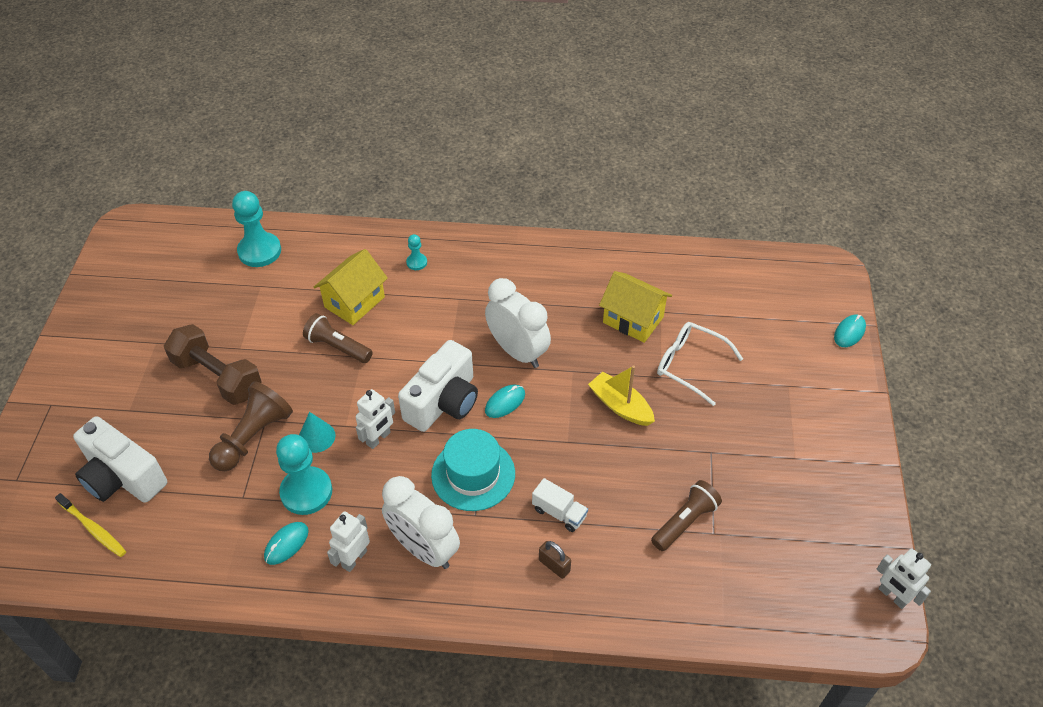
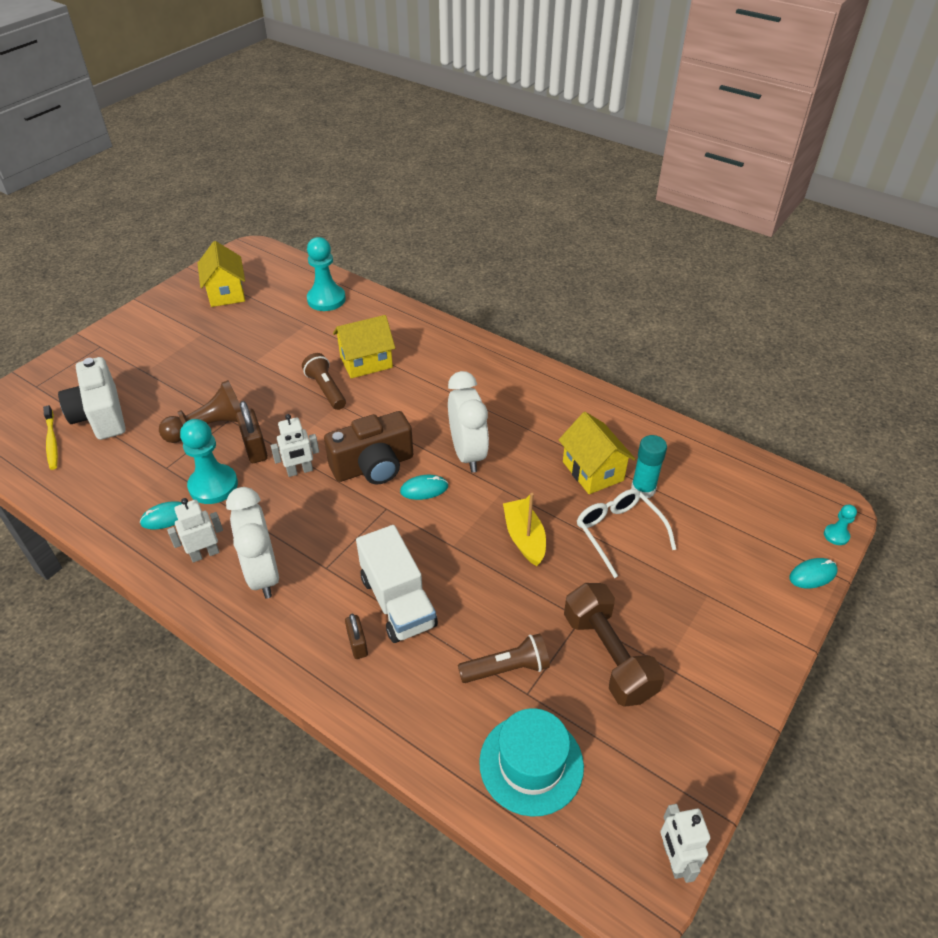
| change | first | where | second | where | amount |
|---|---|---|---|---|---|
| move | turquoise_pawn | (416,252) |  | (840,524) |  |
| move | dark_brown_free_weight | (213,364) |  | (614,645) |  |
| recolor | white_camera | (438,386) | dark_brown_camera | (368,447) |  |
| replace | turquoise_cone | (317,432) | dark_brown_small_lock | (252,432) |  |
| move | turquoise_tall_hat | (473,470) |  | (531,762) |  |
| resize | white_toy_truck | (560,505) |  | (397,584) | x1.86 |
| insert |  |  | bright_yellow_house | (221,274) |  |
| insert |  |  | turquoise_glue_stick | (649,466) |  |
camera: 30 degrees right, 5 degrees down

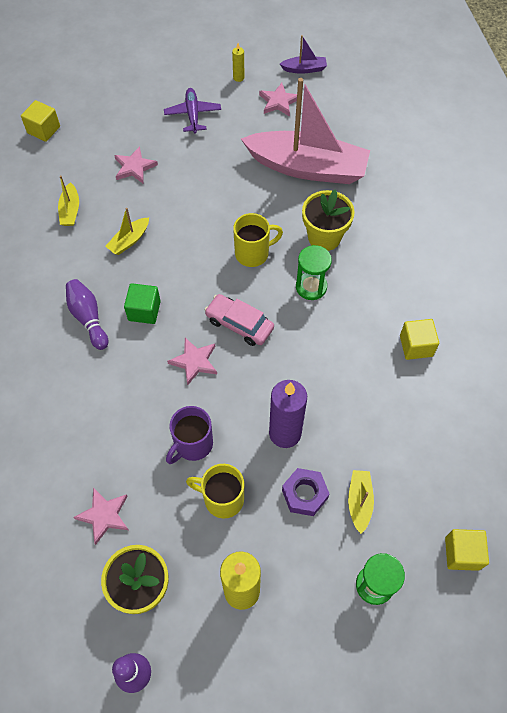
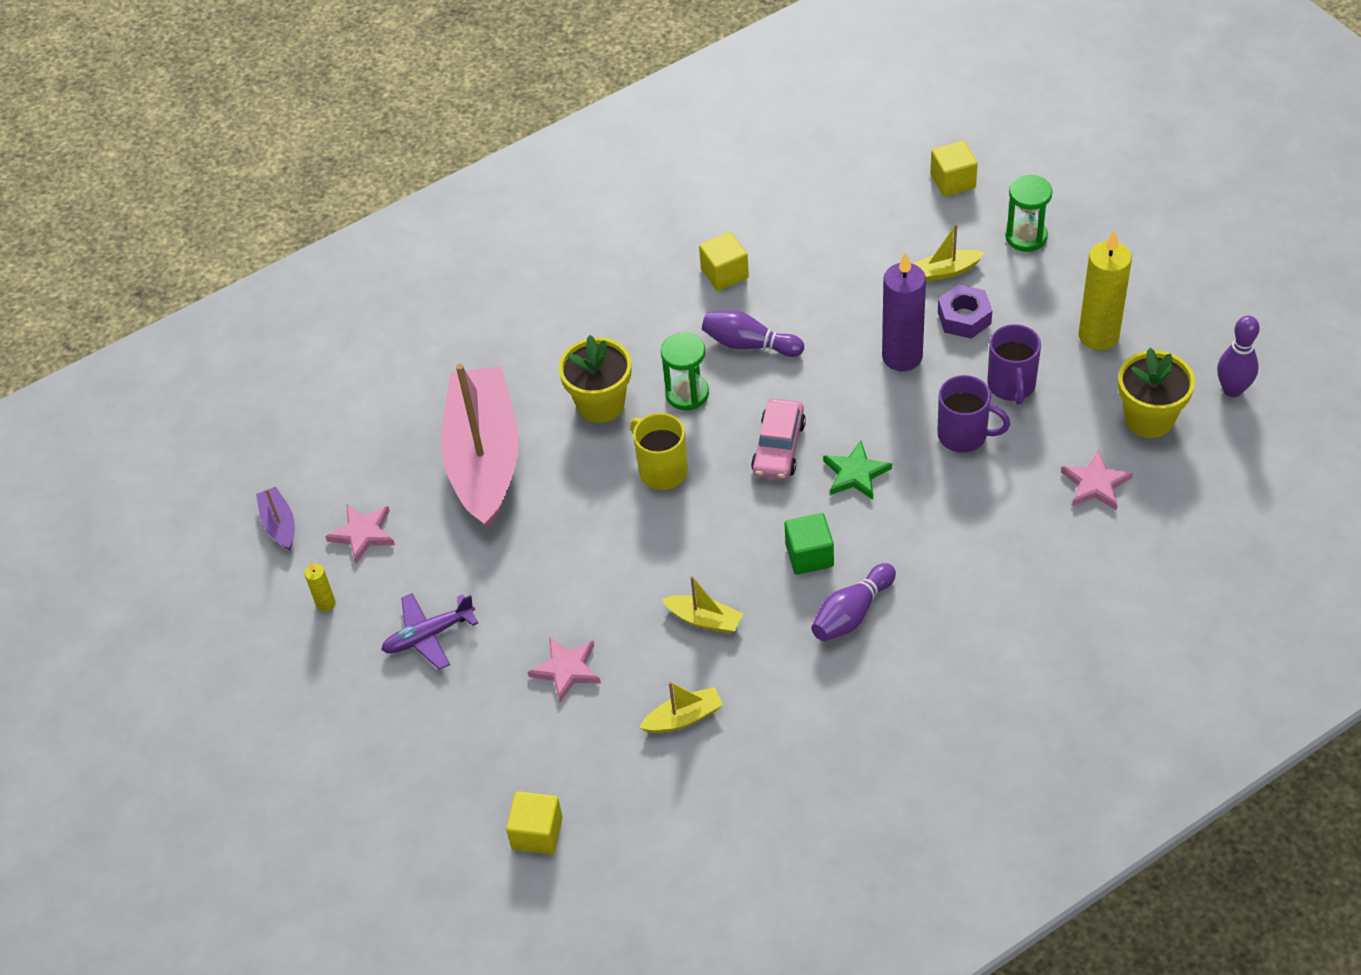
| change | first | where | second | where | amount |
|---|---|---|---|---|---|
| recolor | rosy_five-pointed_star | (192,361) | leaf-green_five-pointed_star | (857,470) |  |
| recolor | bright_yellow_tea_mug | (215,491) | royal_purple_tea_mug | (1014,364) |  |
| insert |  |  | royal_purple_bowling_pin | (753,333) |  |
camera: 105 degrees left, 10 degrees down

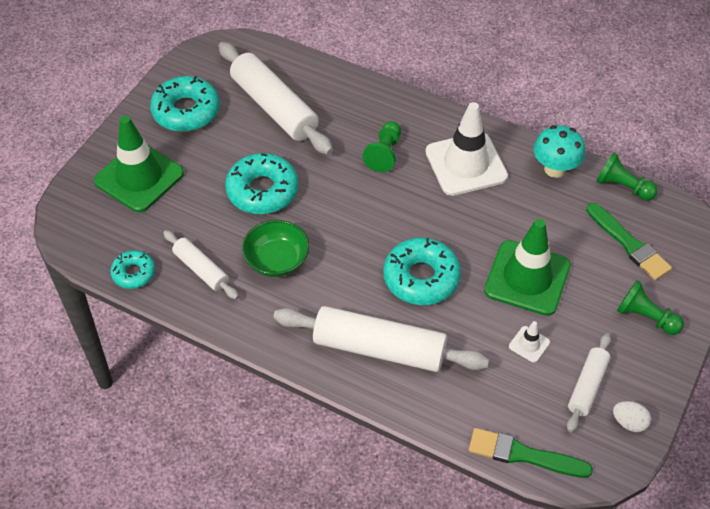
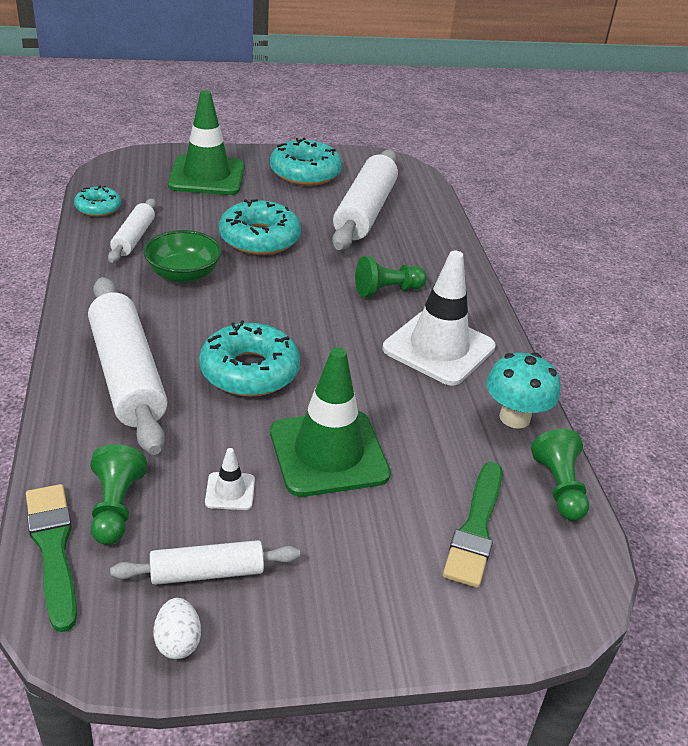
| change | first | where | second | where | amount |
|---|---|---|---|---|---|
| move | leaf-green_pawn | (650,307) |  | (118,494) |  |
camera: 50 degrees right, 15 degrees down

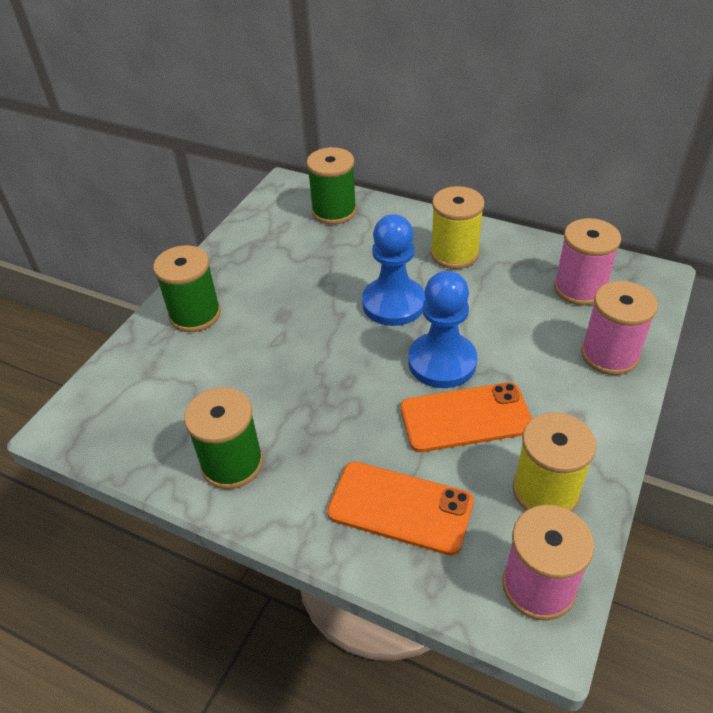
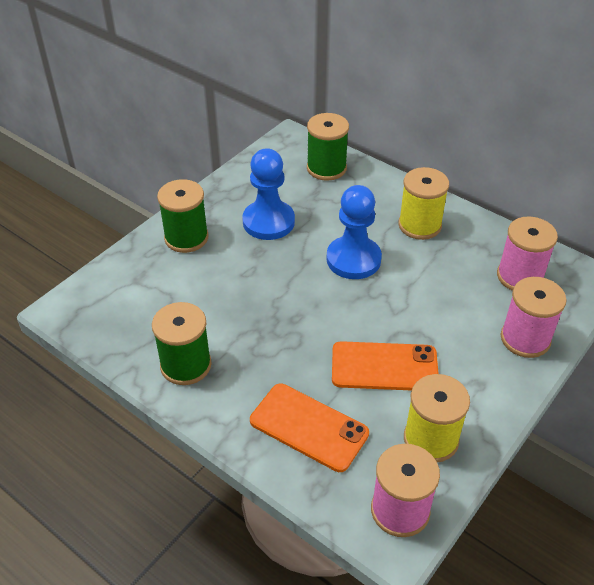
| change | first | where | second | where | amount |
|---|---|---|---|---|---|
| move | blue_pawn | (442,329) |  | (268,194) |  |
camera: 10 degrees right, 0 degrees up

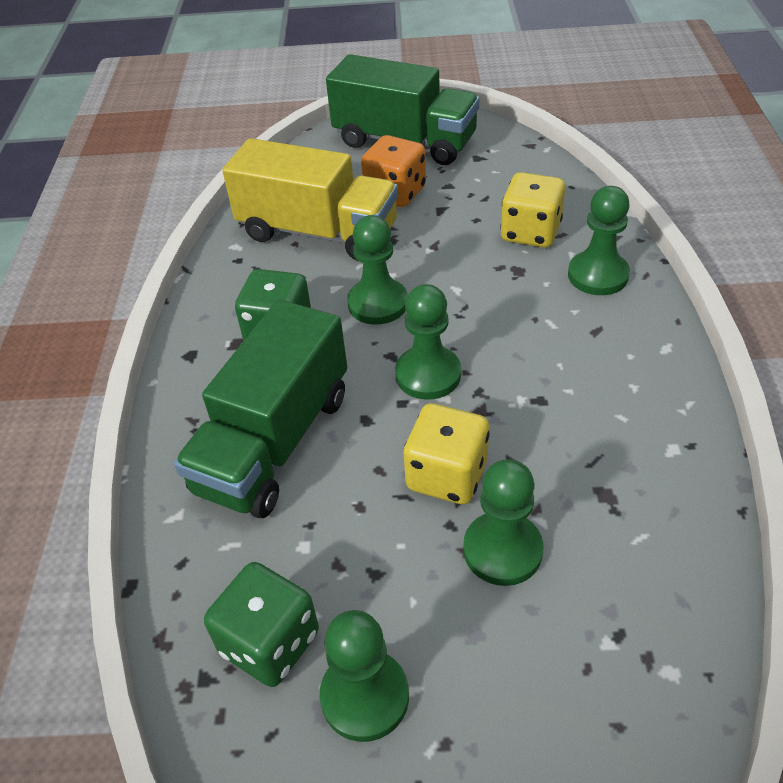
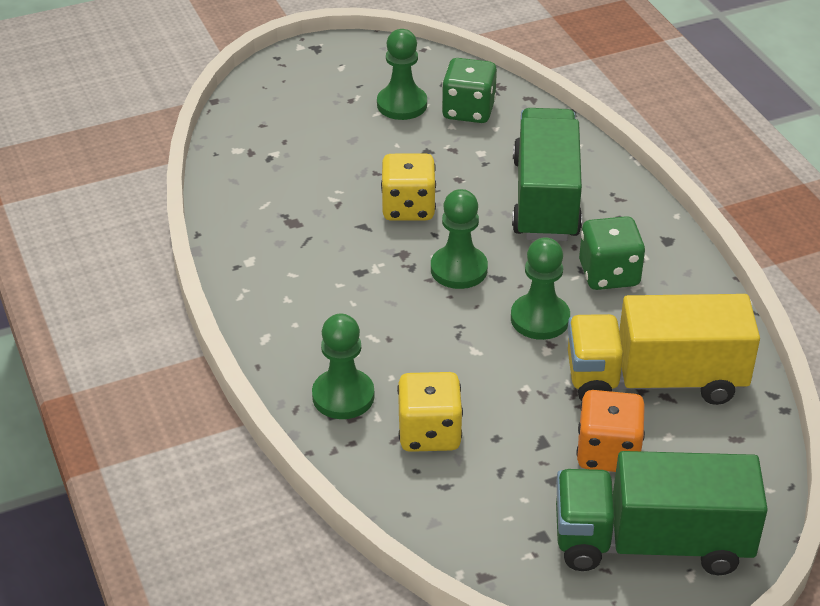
| change | first | where | second | where | amount |
|---|---|---|---|---|---|
| delete | leaf-green_pawn | (503,522) |  |  |  |
camera: 155 degrees right, 5 degrees down

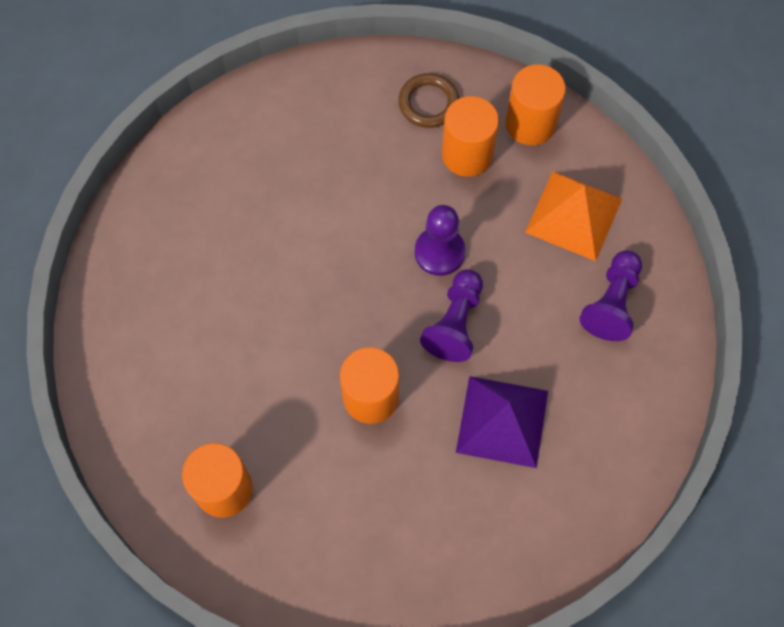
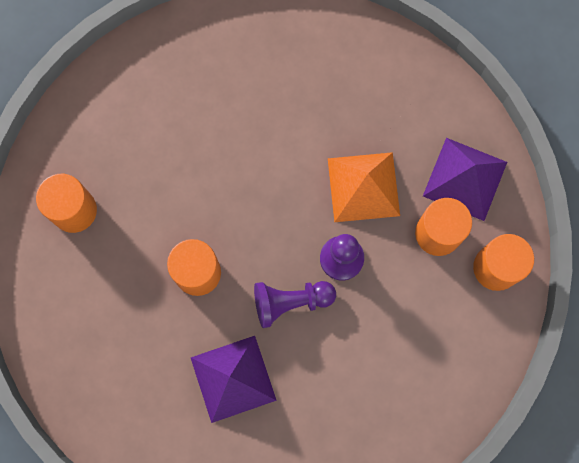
| change | first | where | second | where | amount |
|---|---|---|---|---|---|
| replace | dark_brown_ring | (428,100) | royal_purple_solid_pyramid | (465,179) |  |
| move | orange-coloured_solid_pyramid | (573,216) |  | (364,187) |  |
| delete | royal_purple_pawn | (611,295) |  |  |  |
camera: 60 degrees right, 10 degrees up

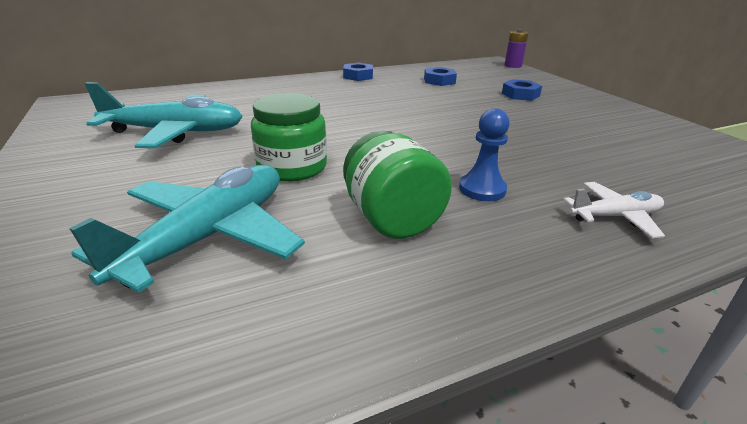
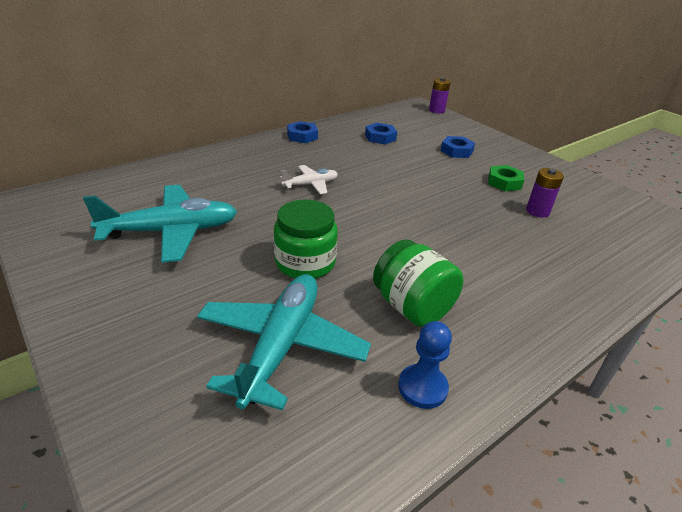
| change | first | where | second | where | amount |
|---|---|---|---|---|---|
| move | blue_pawn | (484,154) |  | (425,365) |  |
| move | white_toy_plane | (614,210) |  | (309,179) |  |
| insert |  |  | leaf-green_hex_nut | (506,178) |  |
| insert |  |  | royal_purple_battery | (545,192) |  |
camera: 15 degrees left, 5 degrees up

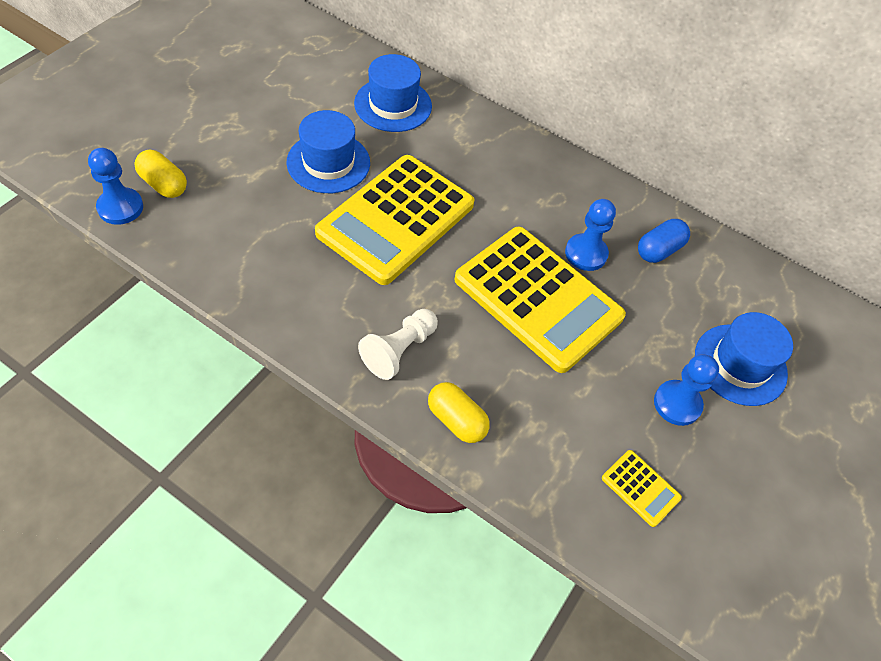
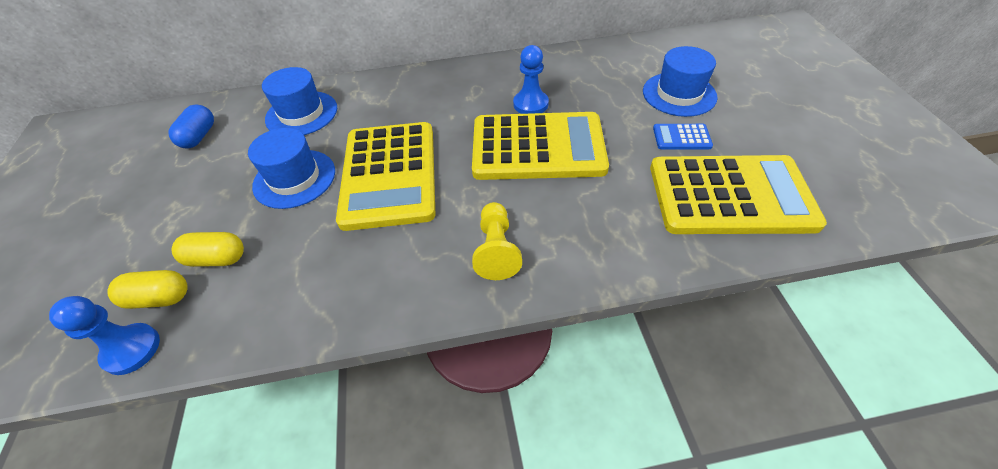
| change | first | where | second | where | amount |
|---|---|---|---|---|---|
| move | blue_pill | (664,241) |  | (191,126) |  |
| recolor | white_pawn | (398,344) | bright_yellow_pawn | (497,241) |  |
| replace | blue_pawn | (686,390) | blue_calculator | (683,136) |  |
| move | bright_yellow_pill | (459,412) |  | (207,249) |  |
| resize | bright_yellow_calculator | (642,488) |  | (738,194) | x2.47 |
camera: 35 degrees left, 5 degrees down

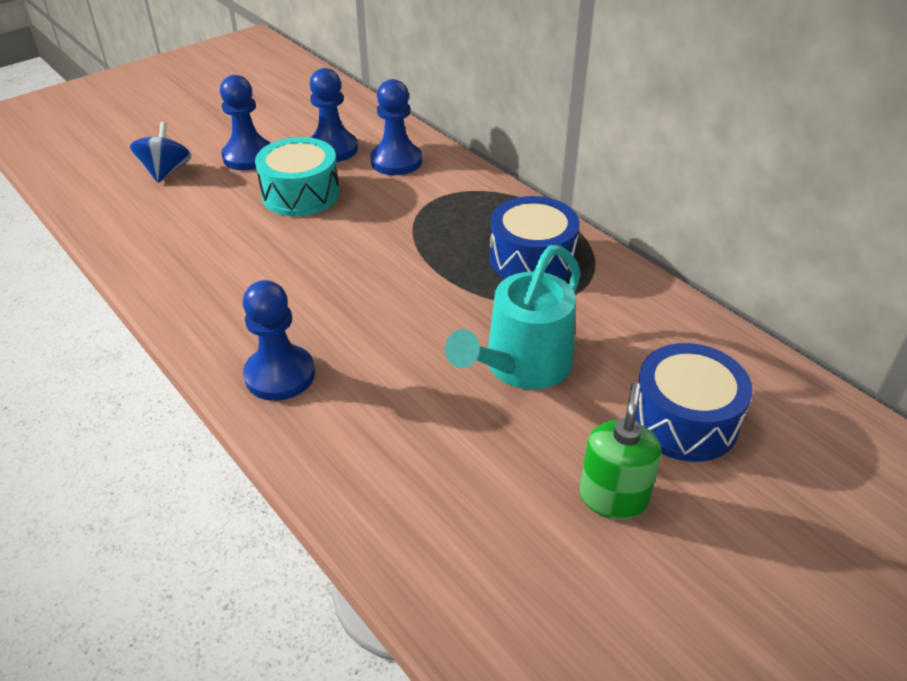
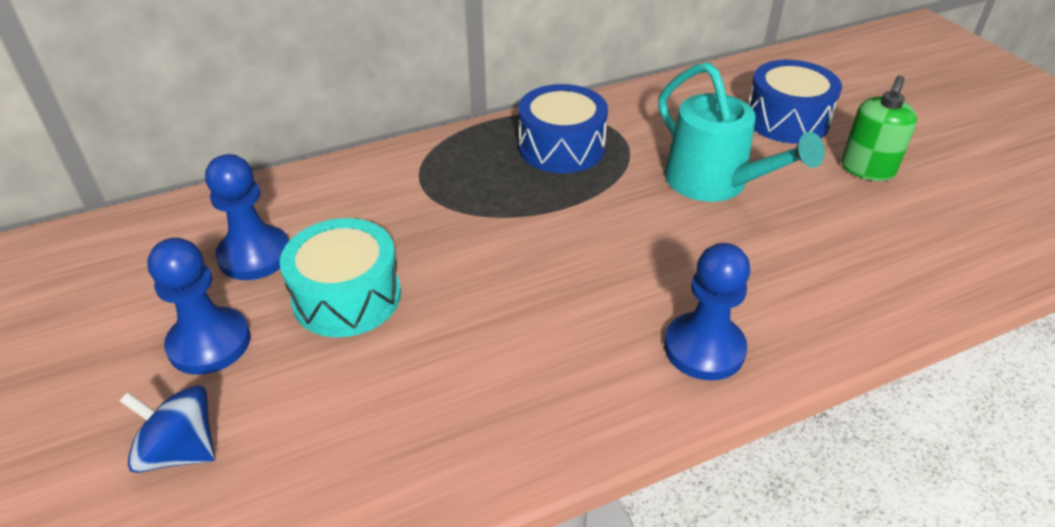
| change | first | where | second | where | amount |
|---|---|---|---|---|---|
| delete | blue_pawn | (396,127) |  |  |  |
| rotate | leaf-green_soap_pump | (620,451) |  | (879,128) | 90 degrees counterclockwise |
camera: 75 degrees left, 0 degrees up

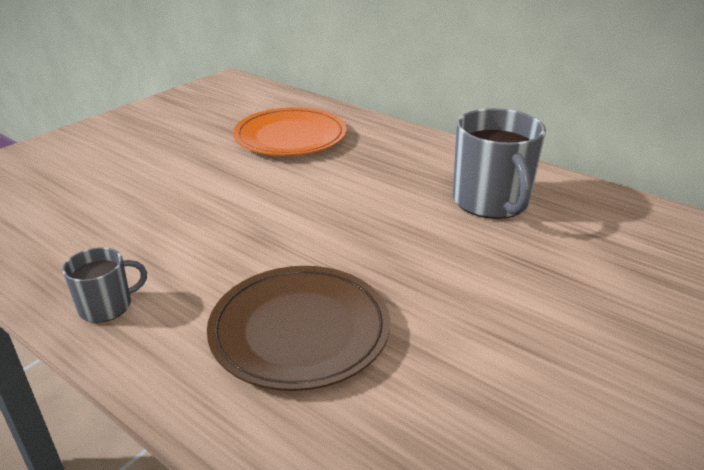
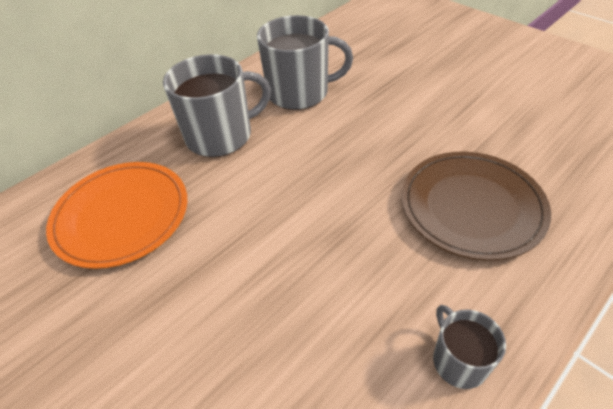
| change | first | where | second | where | amount |
|---|---|---|---|---|---|
| insert |  |  | grey_tea_mug | (217,105) |  |
camera: 80 degrees left, 15 degrees up

